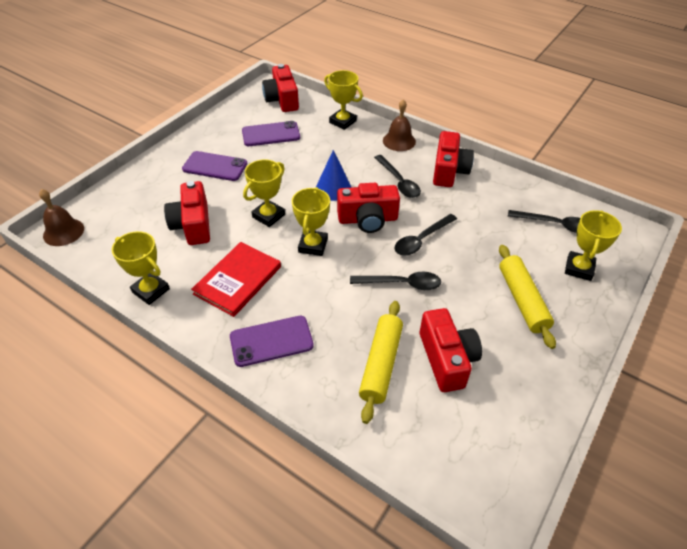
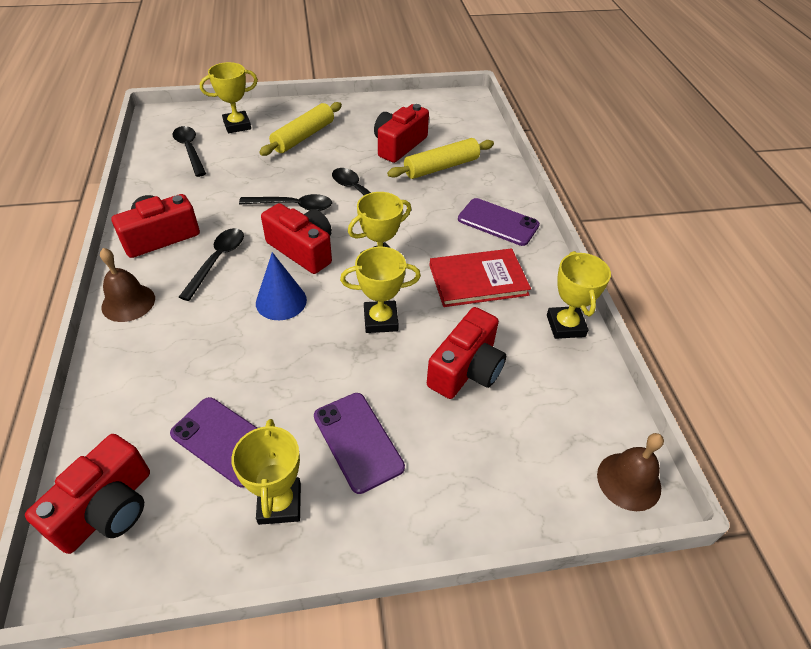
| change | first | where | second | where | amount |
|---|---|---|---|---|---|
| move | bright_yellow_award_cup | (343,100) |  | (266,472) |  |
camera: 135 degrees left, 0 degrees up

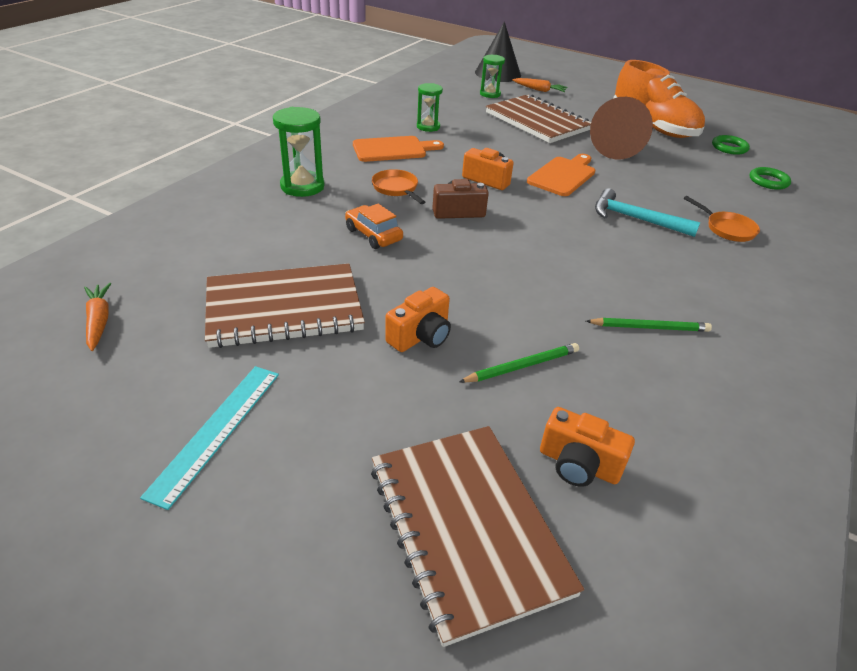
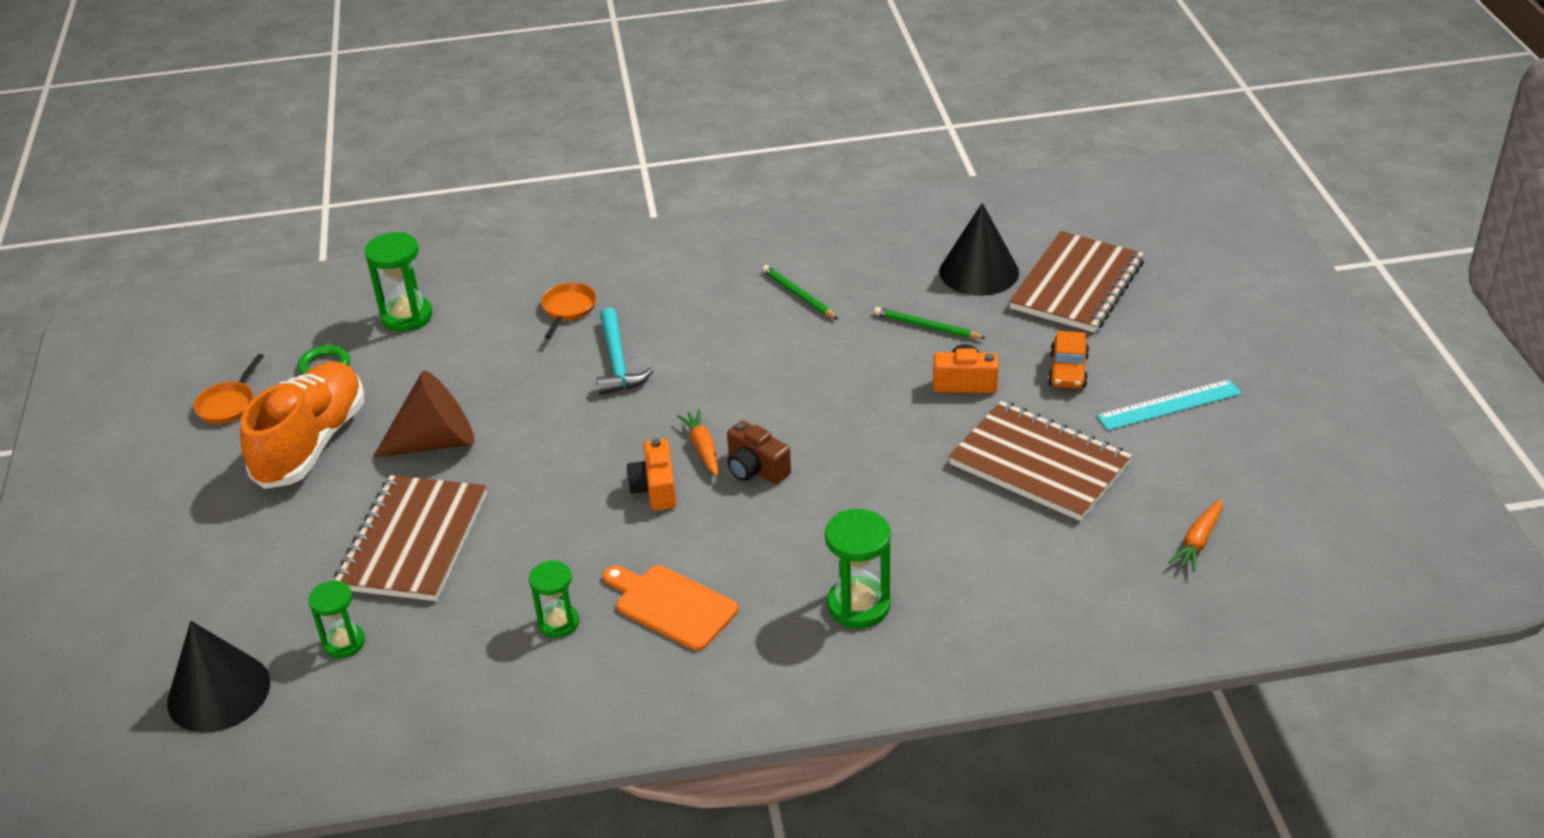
| change | first | where | second | where | amount |
|---|---|---|---|---|---|
| move | orange-coloured_carrot | (539,85) |  | (697,442) |  |
| delete | orange-coloured_chopping_board | (561,175) |  |  |  |
| replace | leaf-green_ring | (770,178) | leaf-green_hourglass | (398,282) |  |
| move | orange-coloured_skillet | (398,186) |  | (229,389) |  |
| move | orange-coloured_toy_car | (374,226) |  | (1068,360) |  |
| replace | orange-coloured_camera | (587,447) | black_cone | (979,249) |  |
camera: 125 degrees left, 0 degrees up

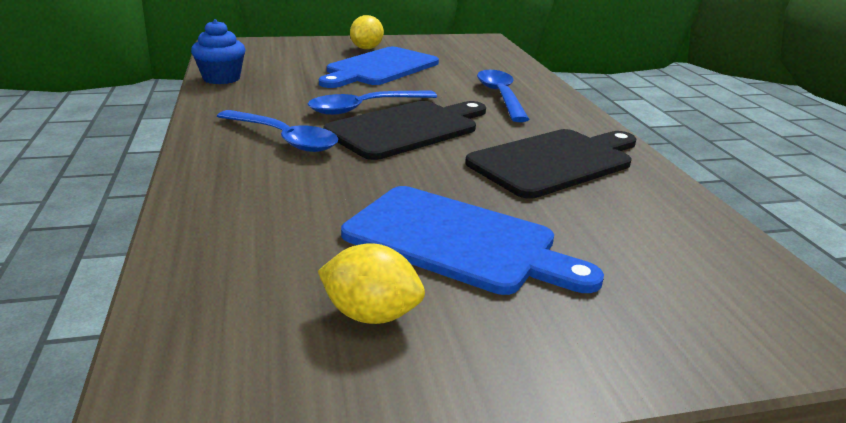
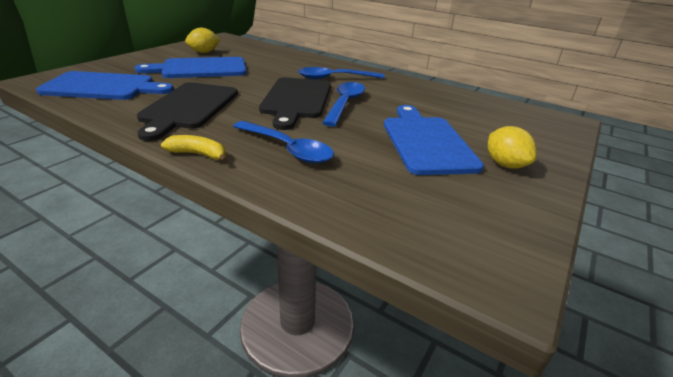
| change | first | where | second | where | amount |
|---|---|---|---|---|---|
| delete | blue_fairy_cake | (218,51) |  |  |  |
| insert |  |  | blue_chopping_board | (105,85) |  |
| insert |  |  | bright_yellow_banana_fruit | (194,148) |  |
camera: 135 degrees right, 5 degrees up

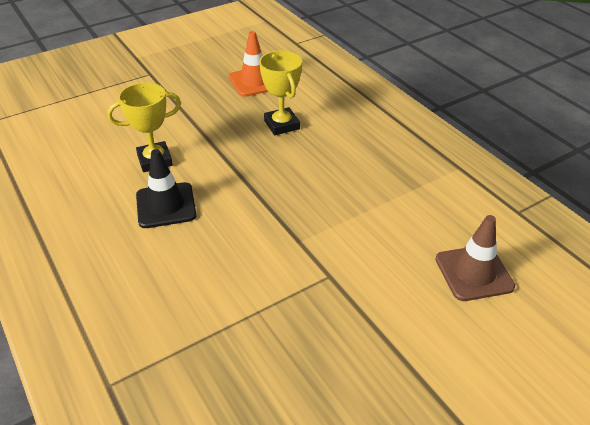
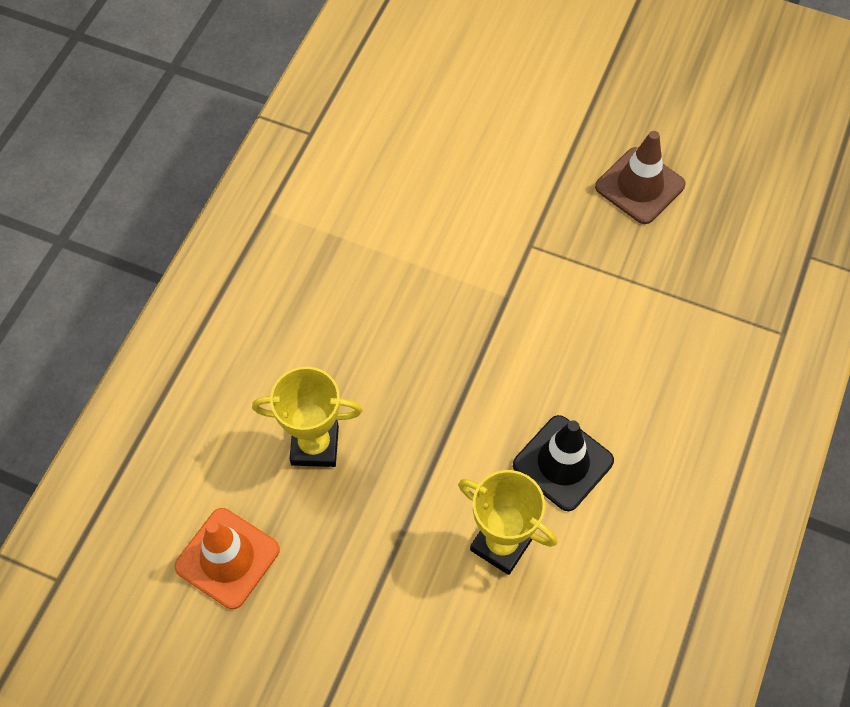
| change | first | where | second | where | amount |
|---|---|---|---|---|---|
| rotate | bright_yellow_award_cup | (280,92) |  | (307,417) | 60 degrees clockwise |
| move | dark_brown_safety_cone | (475,258) |  | (640,177) |  |
camera: 125 degrees left, 20 degrees up

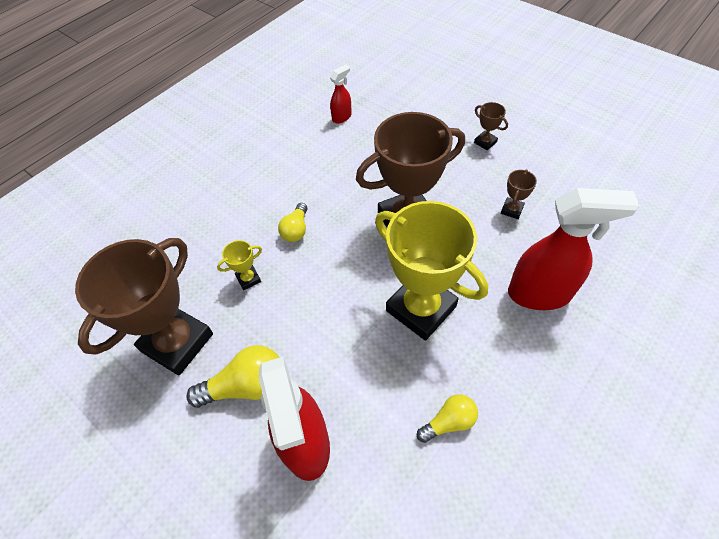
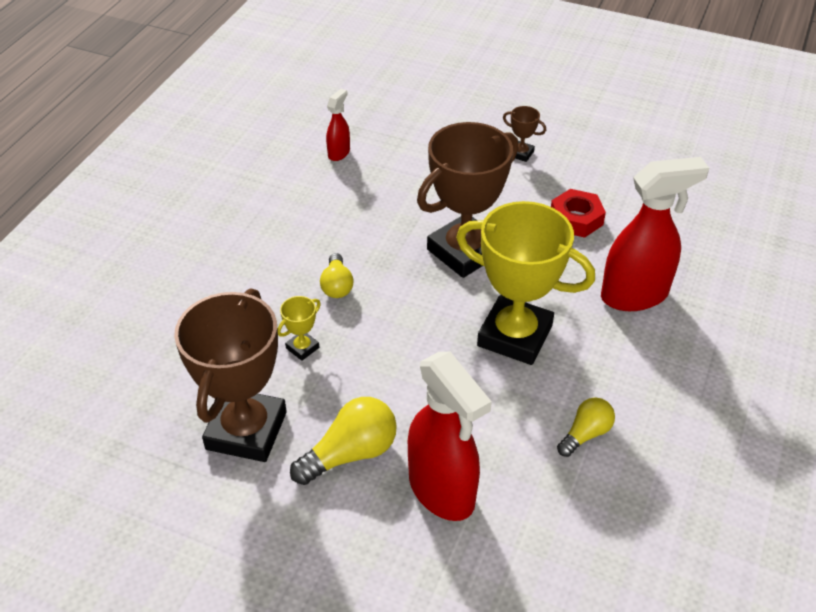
| change | first | where | second | where | amount |
|---|---|---|---|---|---|
| replace | dark_brown_award_cup | (519,194) | scarlet_hex_nut | (578,213) |  |
camera: 20 degrees left, 10 degrees down

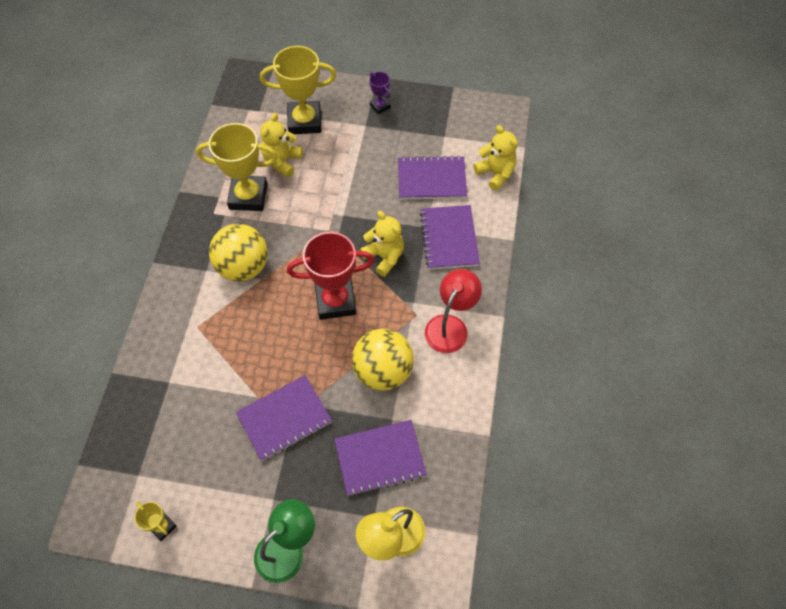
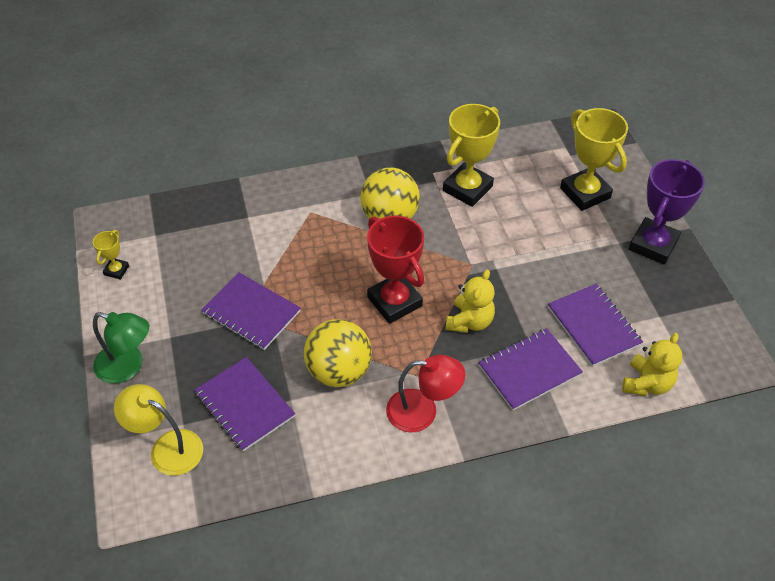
| change | first | where | second | where | amount |
|---|---|---|---|---|---|
| resize | royal_purple_award_cup | (380,93) |  | (667,212) | x2.09 |
| delete | bright_yellow_teddy | (281,145) |  |  |  |
| rotate | bright_yellow_award_cup | (236,167) |  | (471,155) | 60 degrees clockwise |
camera: 65 degrees right, 10 degrees down

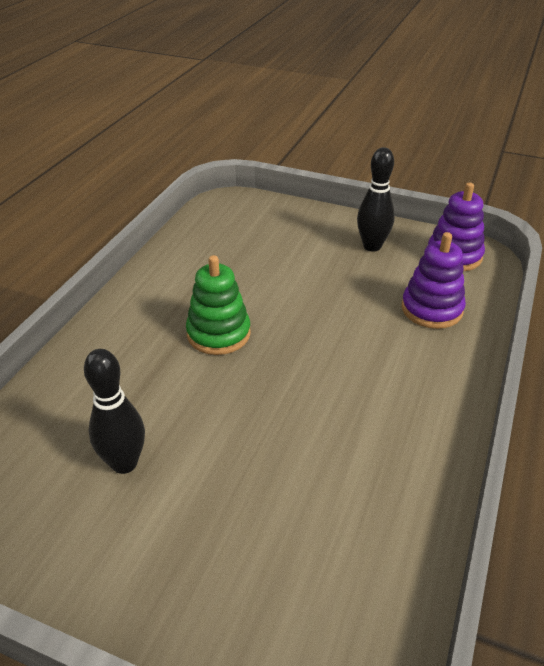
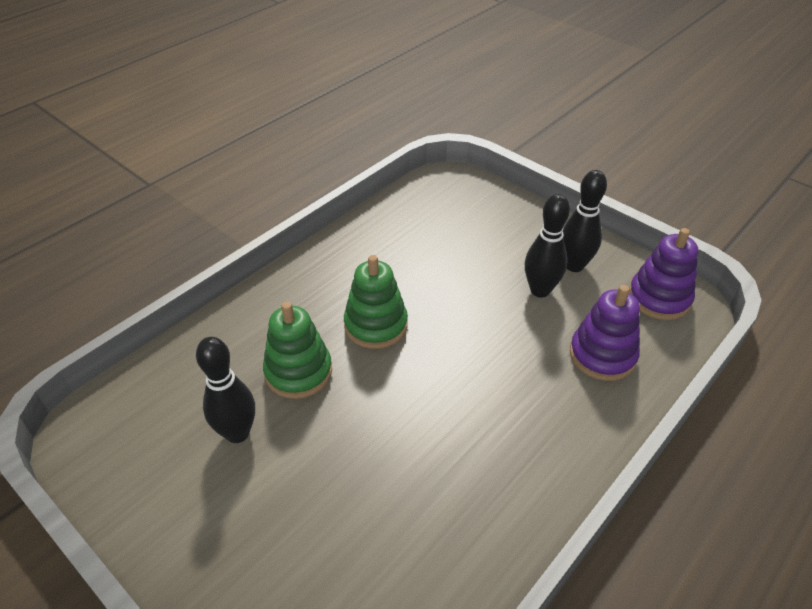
| change | first | where | second | where | amount |
|---|---|---|---|---|---|
| insert |  |  | black_bowling_pin | (547,246) |  |
| insert |  |  | leaf-green_stacking_rings | (297,350) |  |
camera: 20 degrees right, 5 degrees up

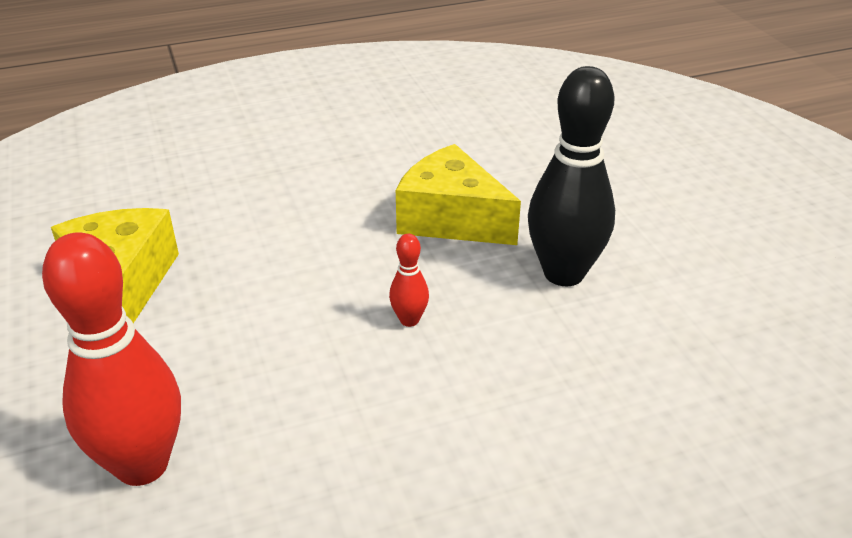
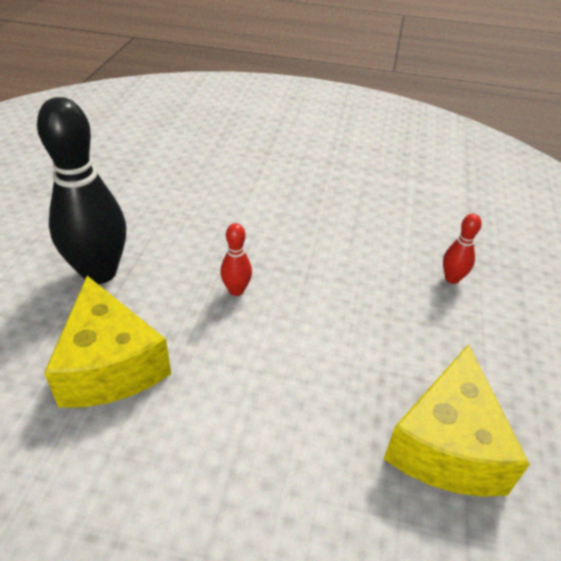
| change | first | where | second | where | amount |
|---|---|---|---|---|---|
| resize | scarlet_bowling_pin | (111,359) |  | (462,249) | x0.44 |
camera: 150 degrees left, 5 degrees up

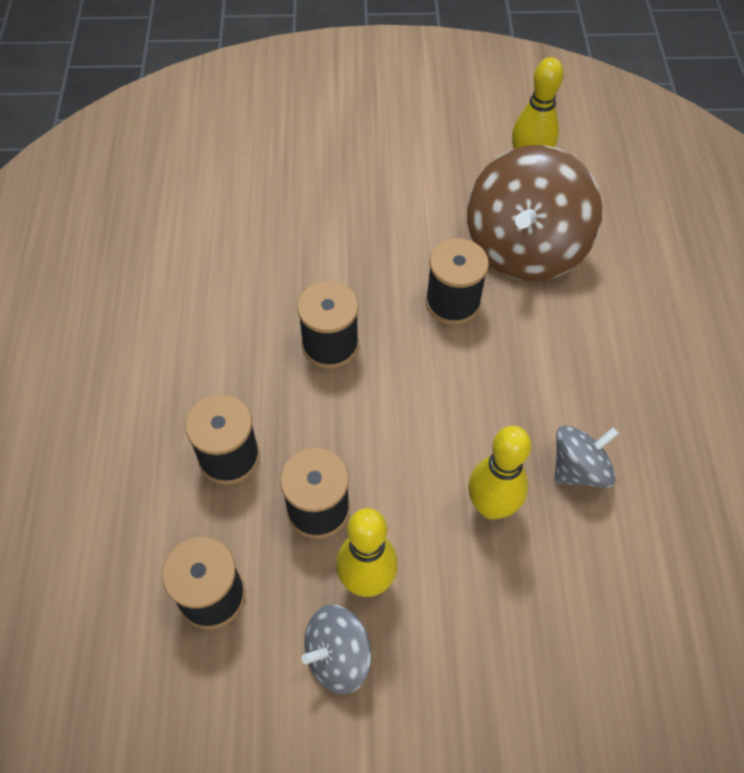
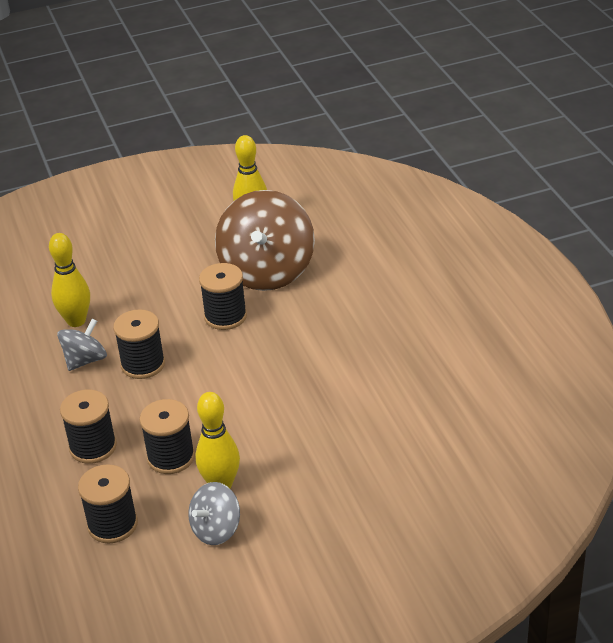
| change | first | where | second | where | amount |
|---|---|---|---|---|---|
| move | bright_yellow_bowling_pin | (499,473) |  | (69,280) |  |
| move | grey_spinning_top | (586,457) |  | (82,345) |  |
camera: 15 degrees left, 20 degrees down

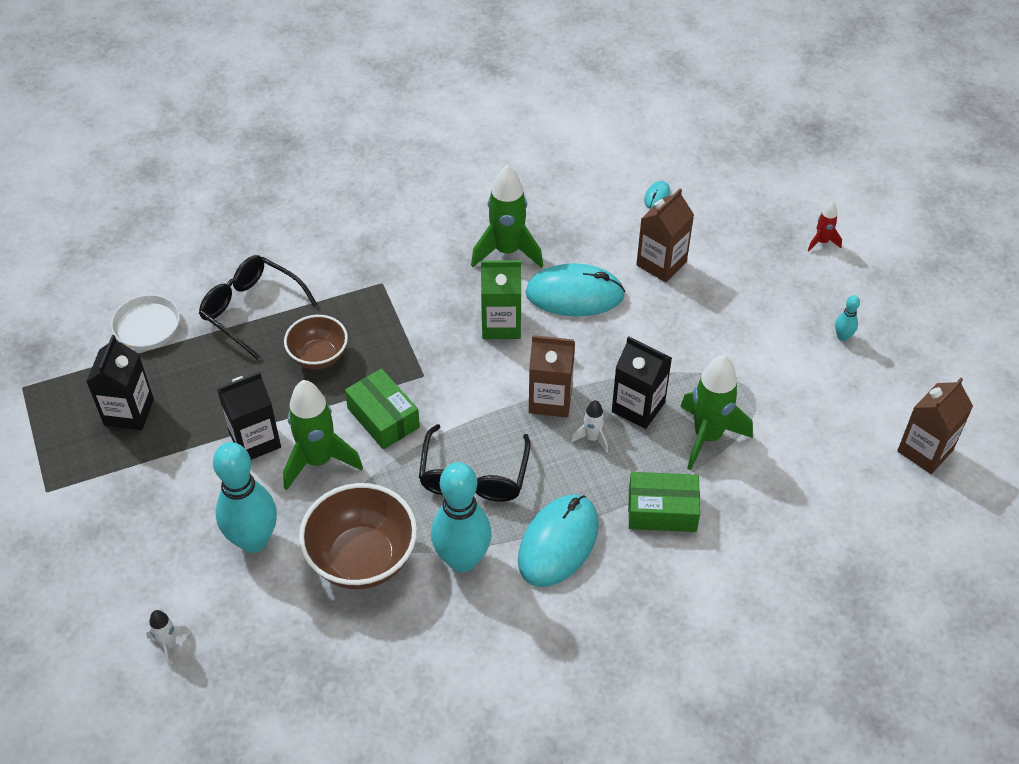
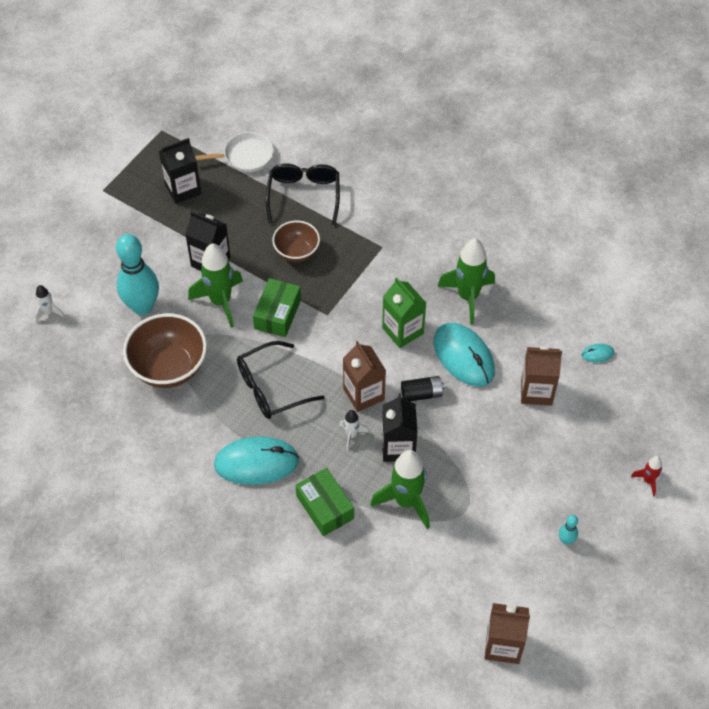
| change | first | where | second | where | amount |
|---|---|---|---|---|---|
| delete | turquoise_bowling_pin | (461,517) |  |  |  |
| insert |  |  | black_battery | (422,388) |  |
camera: 55 degrees right, 5 degrees up

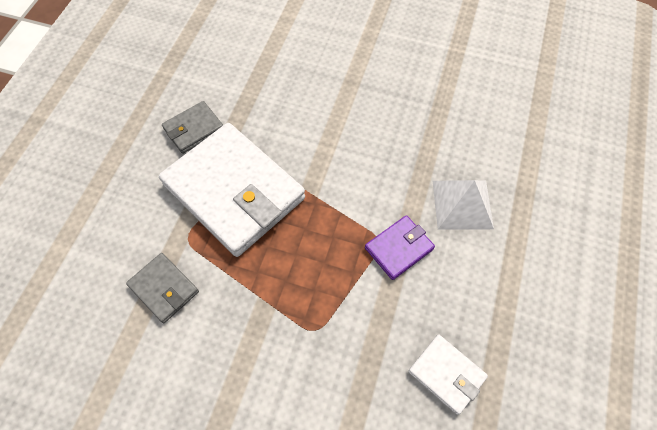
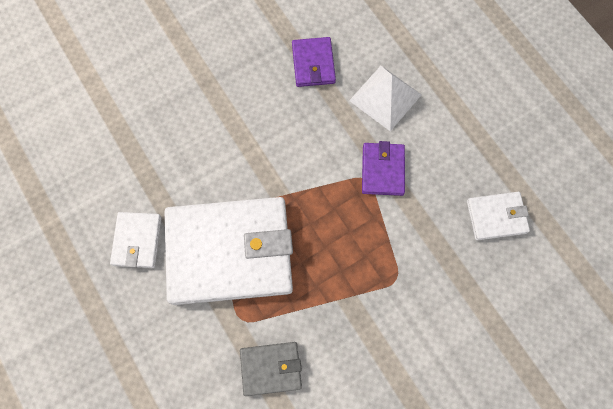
| change | first | where | second | where | amount |
|---|---|---|---|---|---|
| recolor | grey_card_wallet | (192,127) | white_card_wallet | (136,240) |  |
| insert |  |  | royal_purple_card_wallet | (314,62) |  |
camera: 50 degrees left, 10 degrees up

